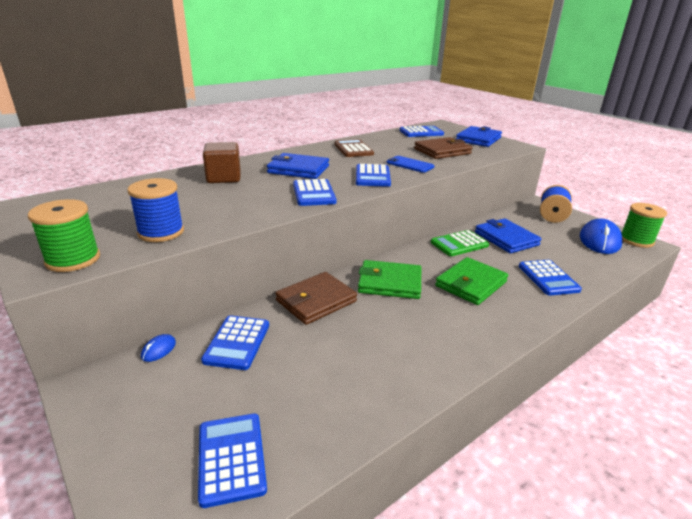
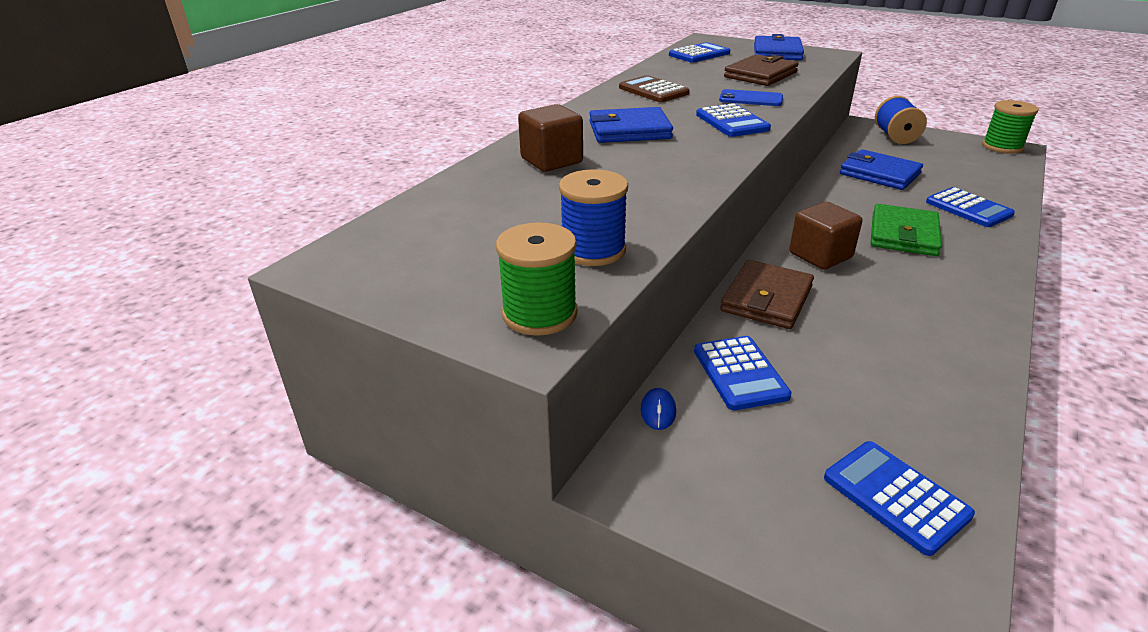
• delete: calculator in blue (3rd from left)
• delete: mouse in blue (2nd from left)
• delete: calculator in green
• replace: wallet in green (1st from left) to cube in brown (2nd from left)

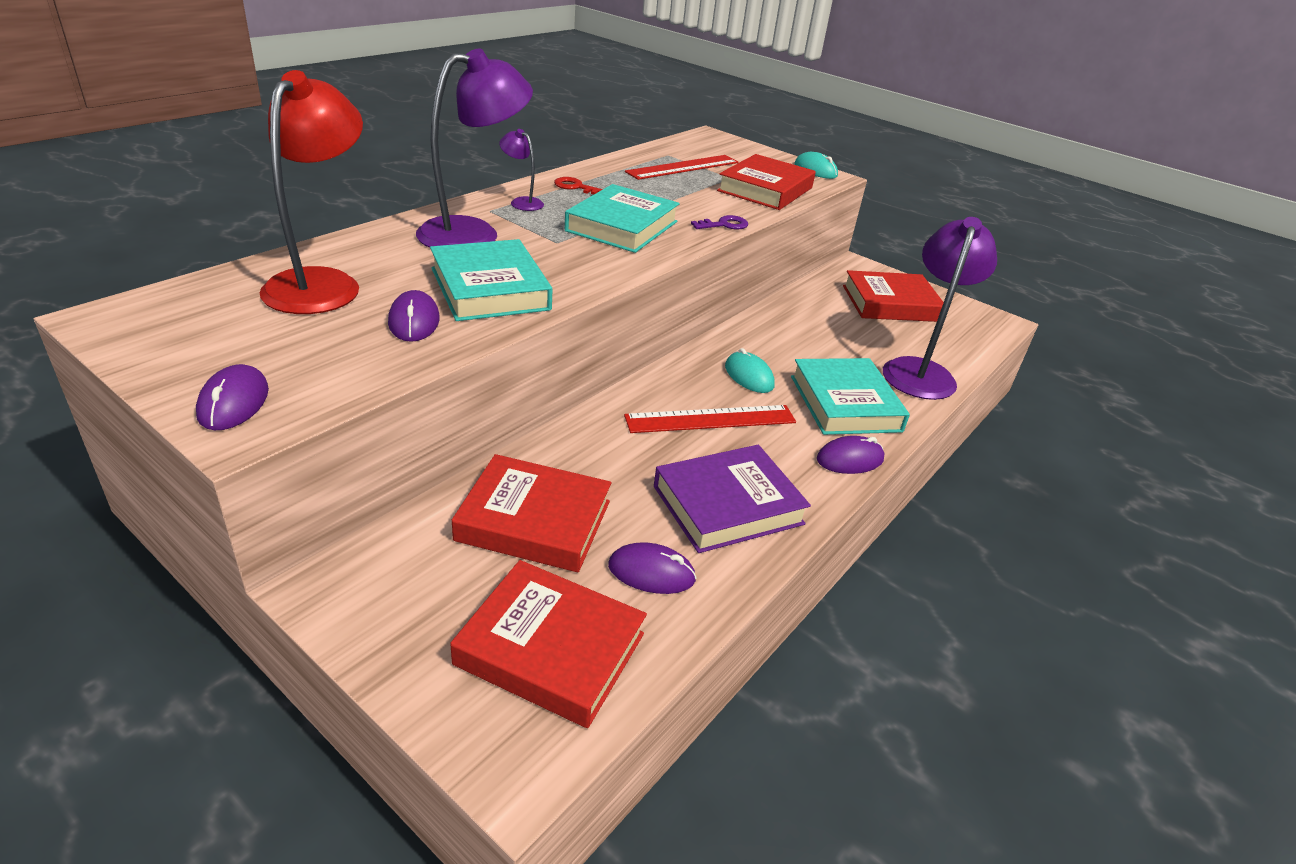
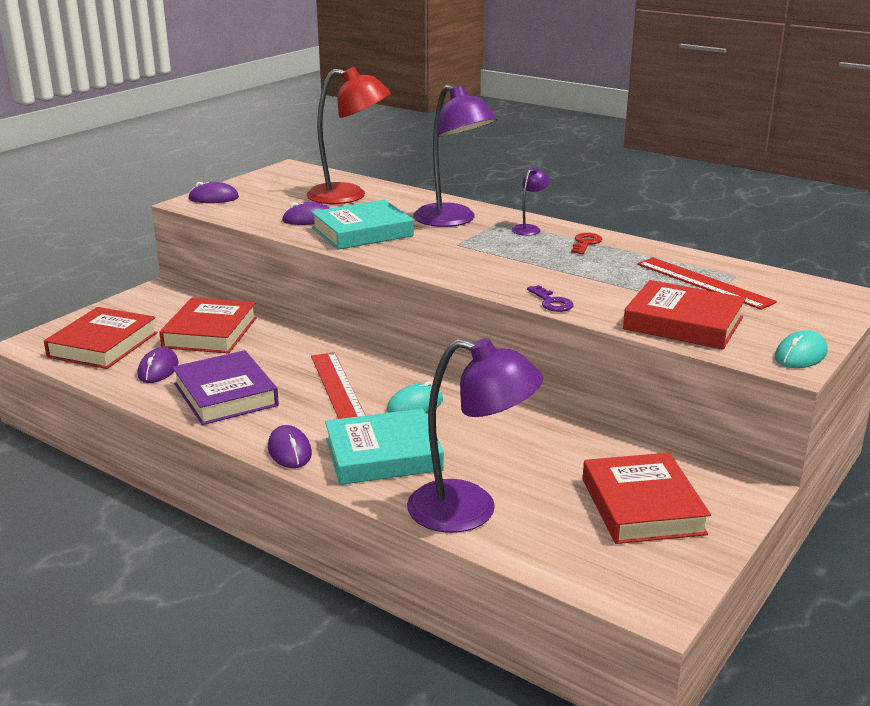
• delete: book in turquoise (2nd from left)

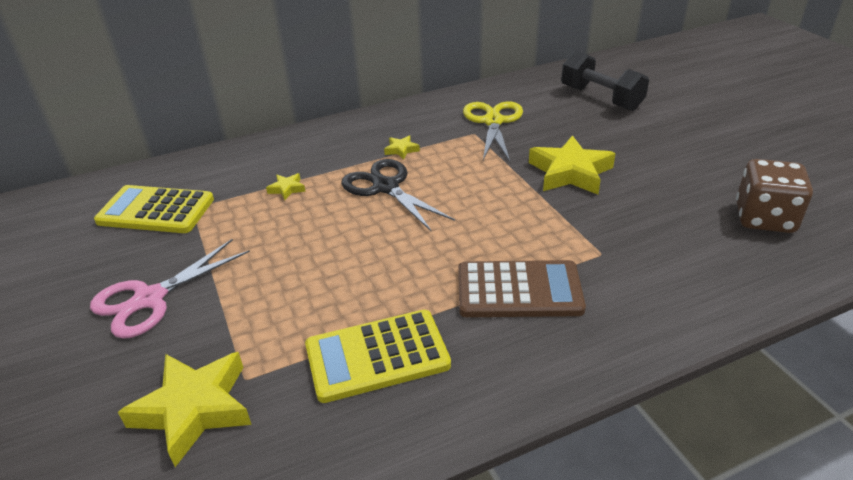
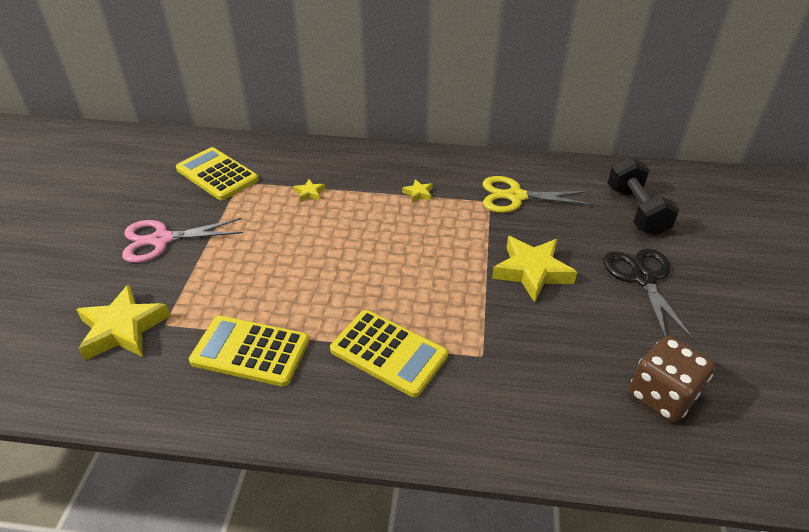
• rotate: scissors in yellow 120 degrees counterclockwise
• move: scissors in black
• recolor: calculator in brown to calculator in yellow (3rd from left)

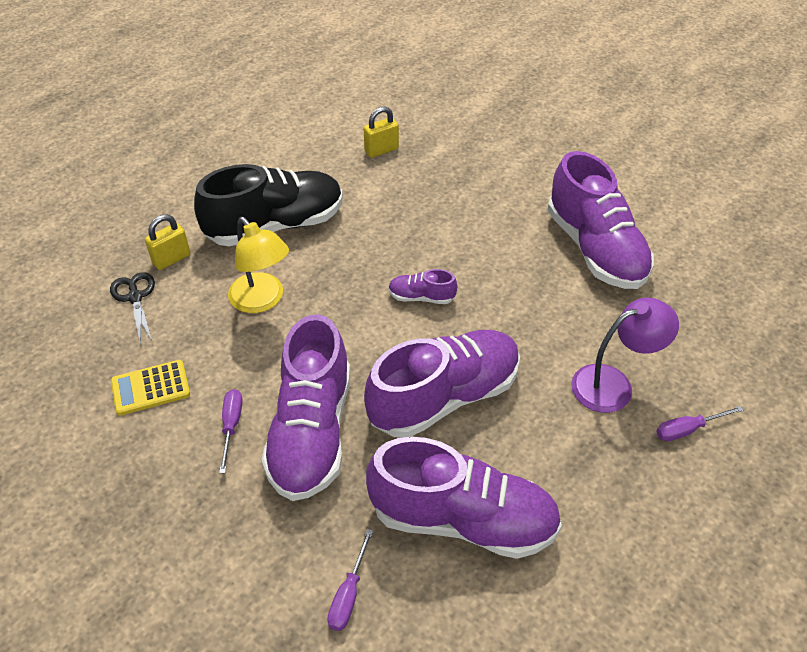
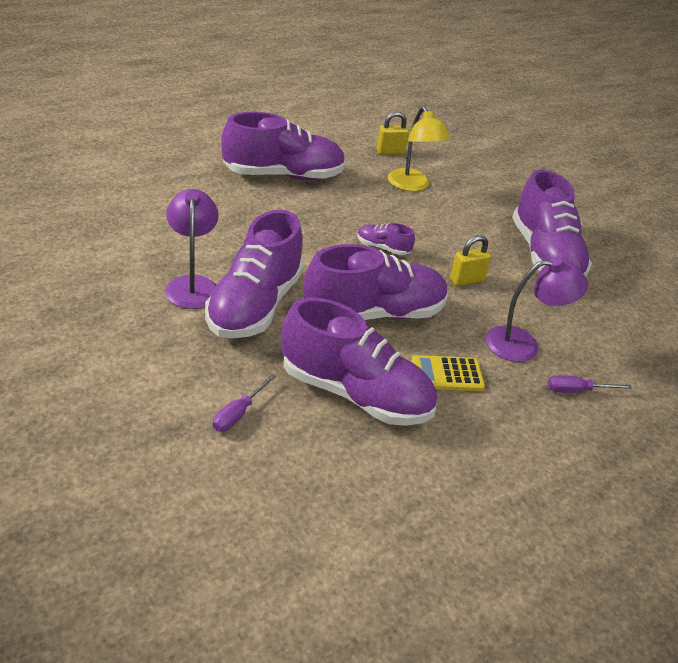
• recolor: shoe in black to shoe in purple (2nd from left)
• move: padlock in yellow (1st from left in the first image) to padlock in yellow (2nd from left)
• move: lamp in yellow
• delete: scissors in black
• move: calculator in yellow
• replace: screwdriver in purple (1st from left) to lamp in purple (1st from left)

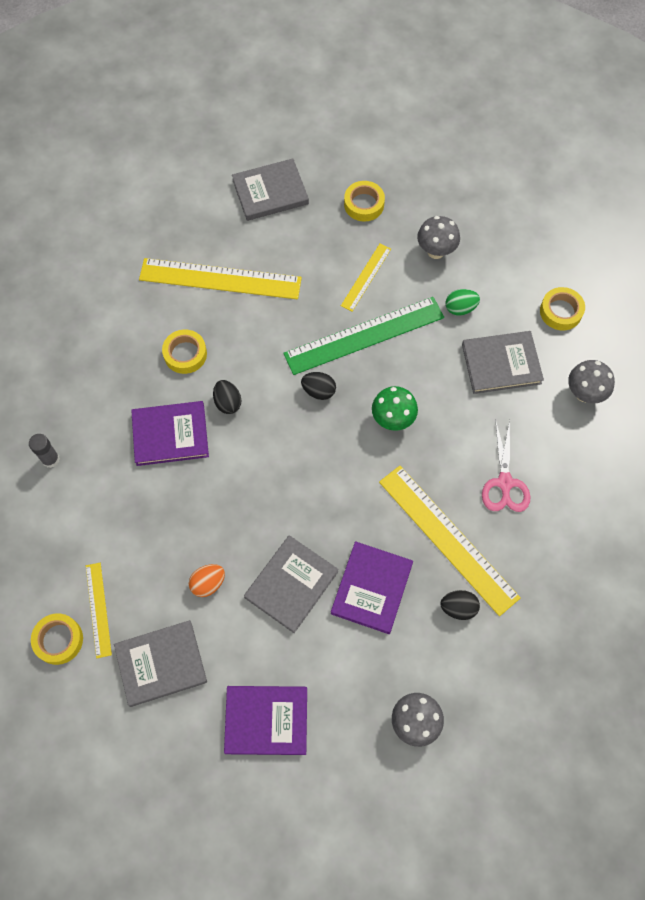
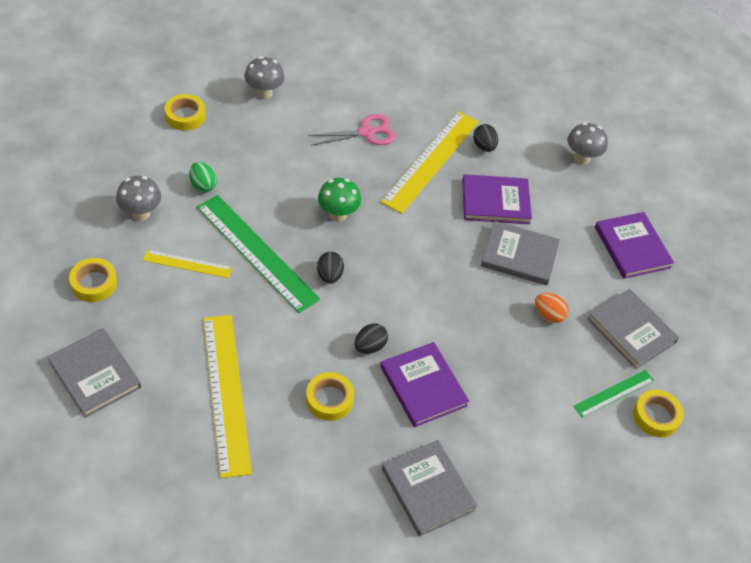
• move: book in grey (4th from left in the first image) to book in grey (2nd from left)
• delete: glue stick in grey
• recolor: ruler in yellow (1st from left) to ruler in green (2nd from left)

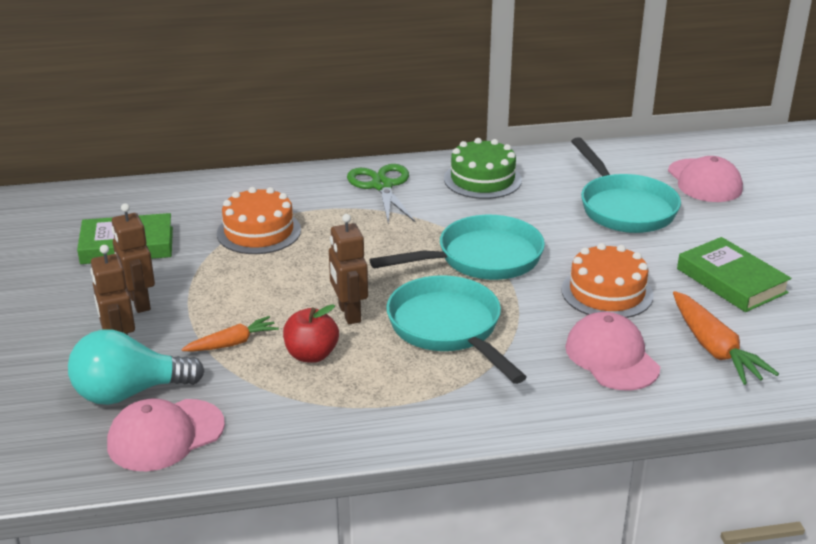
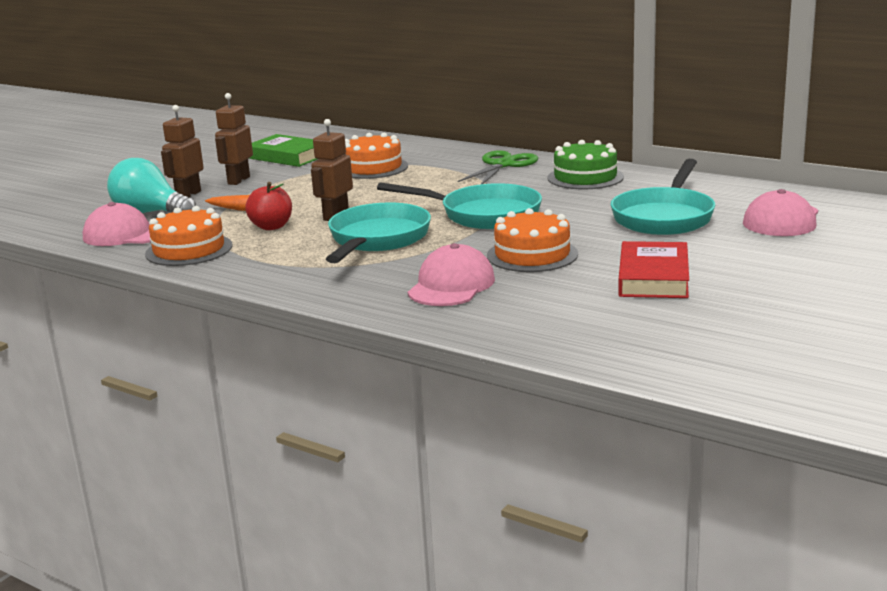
• recolor: book in green (2nd from left) to book in red
• delete: carrot in orange (2nd from left)
• insert: cake in orange (1st from left)

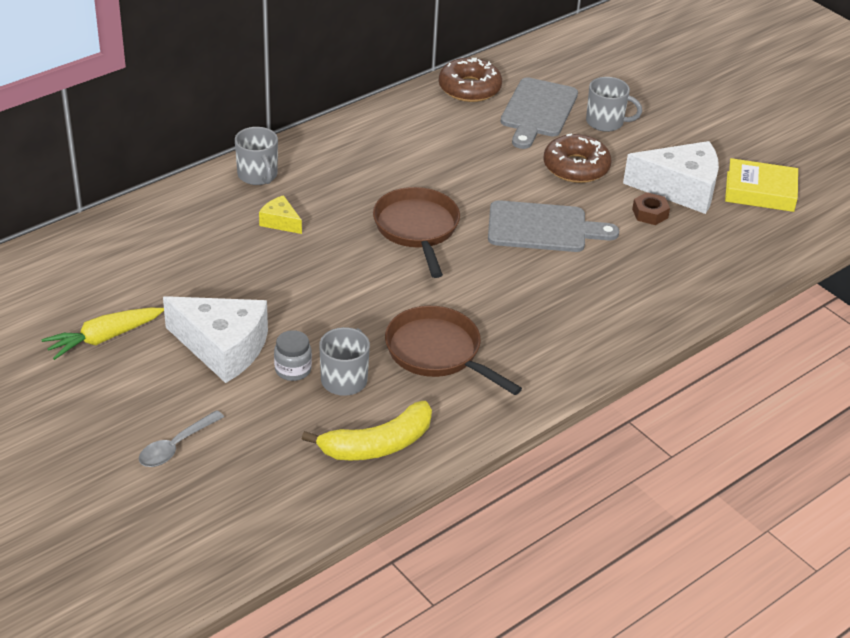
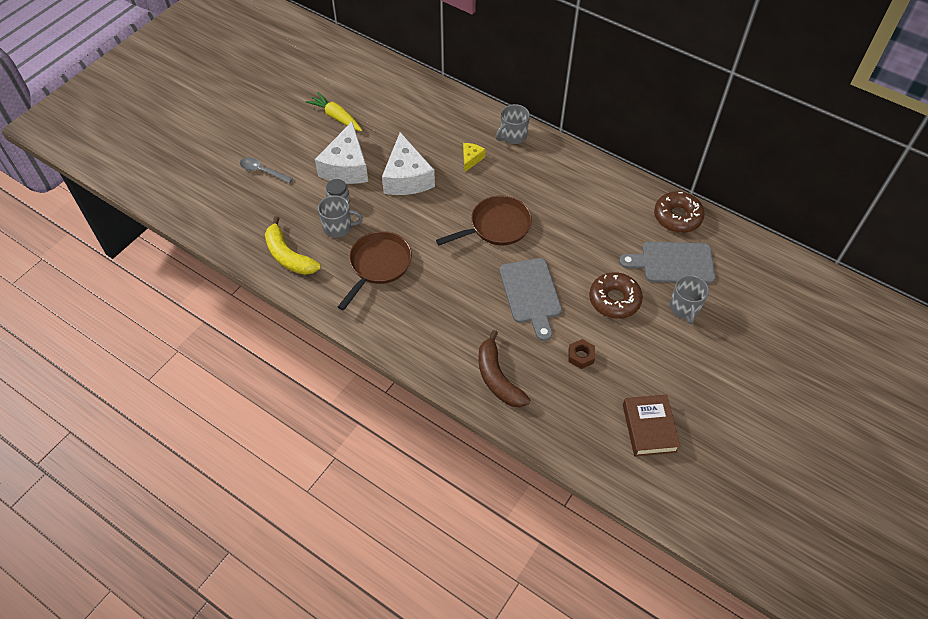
• move: cheese in white (2nd from left)
• recolor: book in yellow to book in brown
• insert: banana in brown

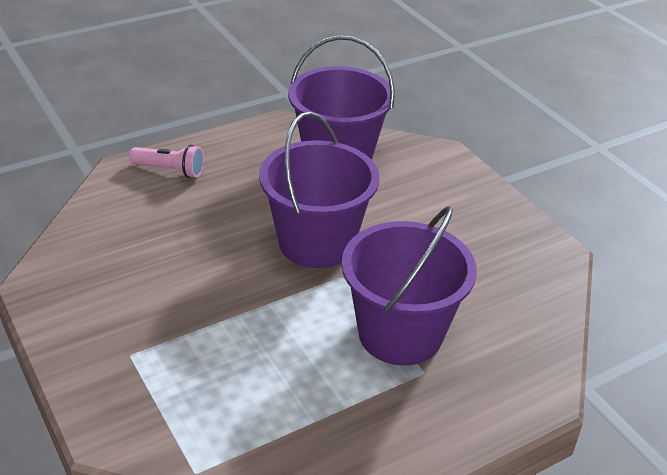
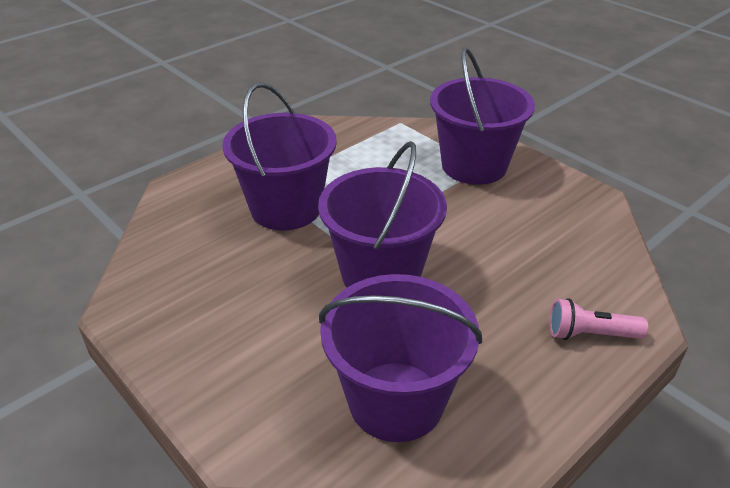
• insert: bucket in purple (4th from left)

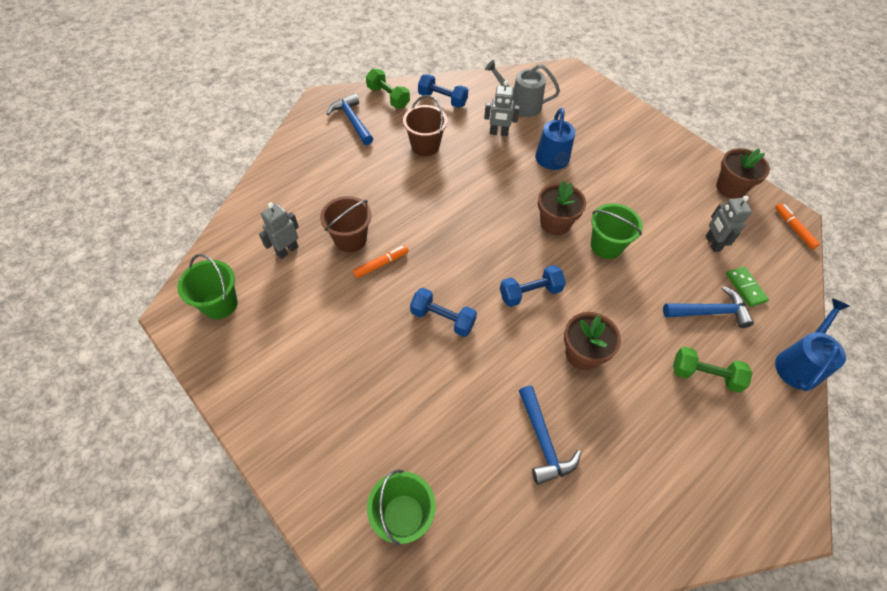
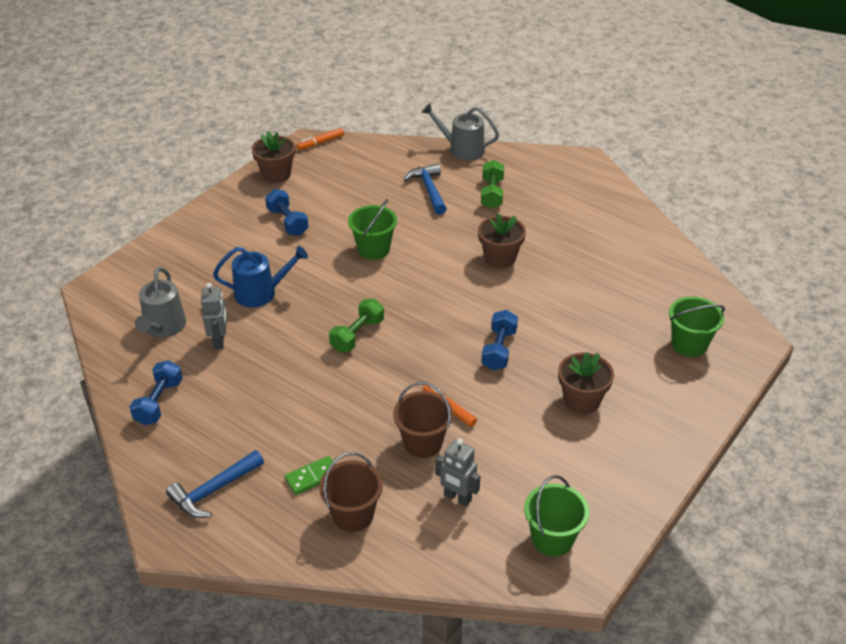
• move: dumbbell in green (1st from left)
• move: bucket in brown (2nd from left in the first image) to bucket in brown (1st from left)
• move: flower pot in brown (1st from left in the first image) to flower pot in brown (3rd from left)
• delete: robot in grey (3rd from left)
• move: dumbbell in blue (3rd from left in the first image) to dumbbell in blue (2nd from left)
• move: domino in green
• recolor: watering can in blue (2nd from left) to watering can in grey (2nd from left)
• delete: hammer in blue (2nd from left)

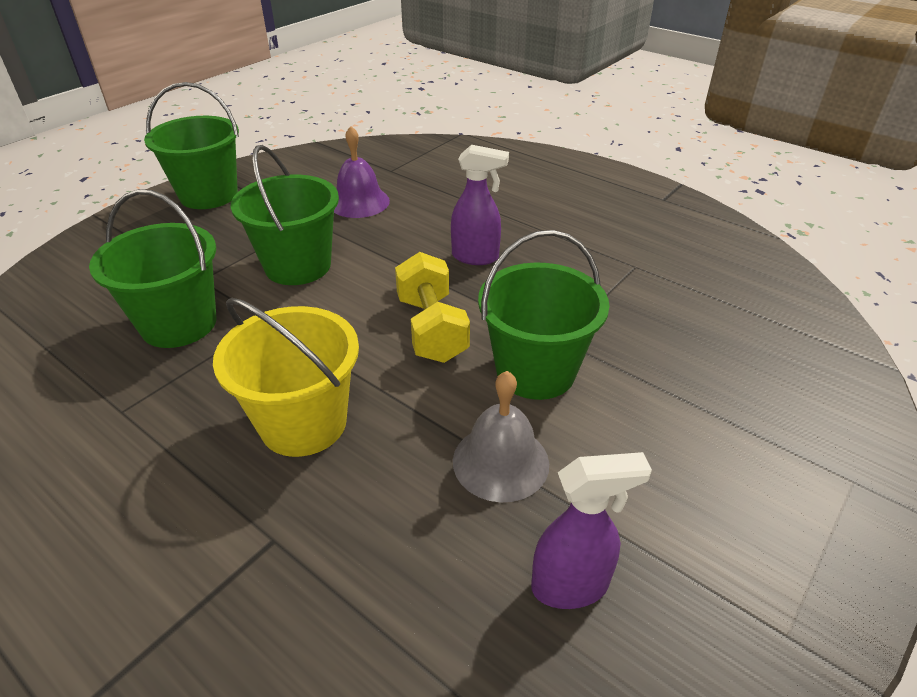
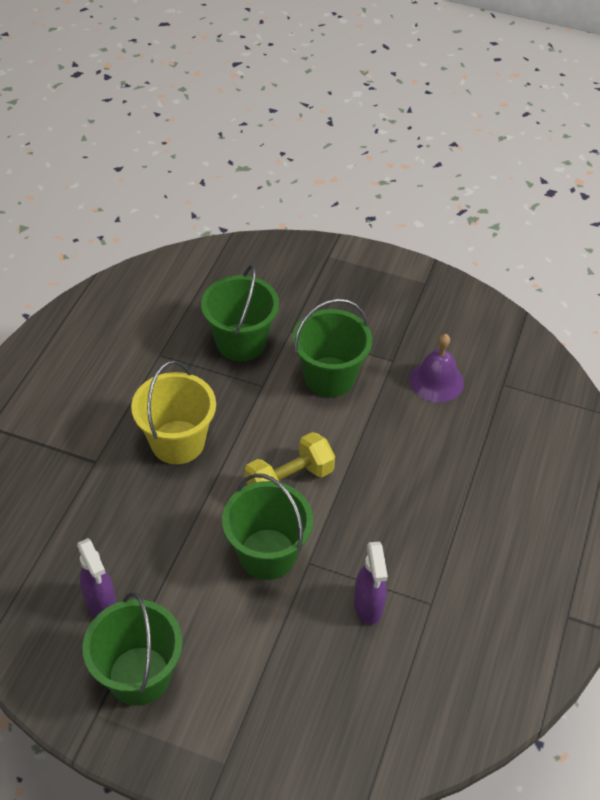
• move: bucket in green (2nd from left in the first image) to bucket in green (1st from left)
• move: spray bottle in purple (1st from left in the first image) to spray bottle in purple (2nd from left)
• delete: bell in grey

